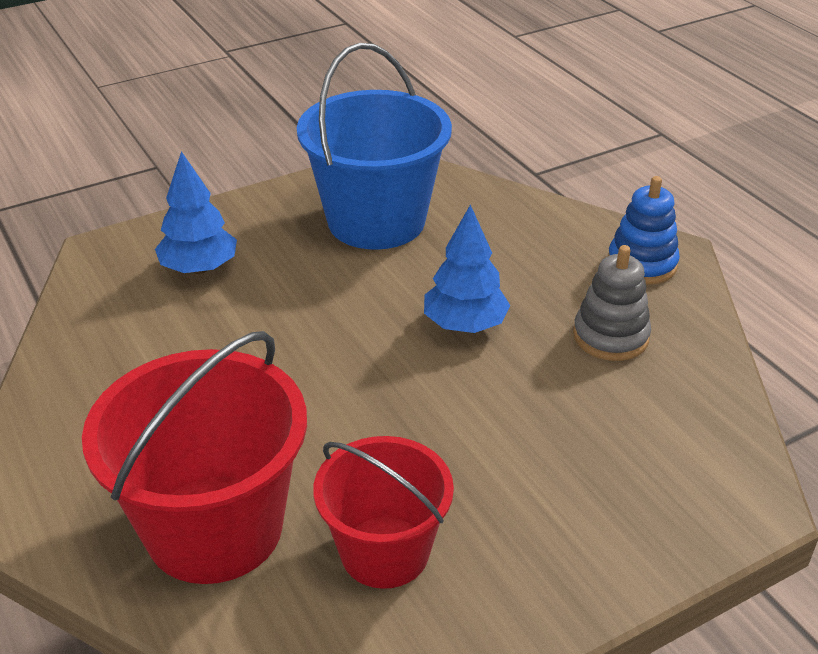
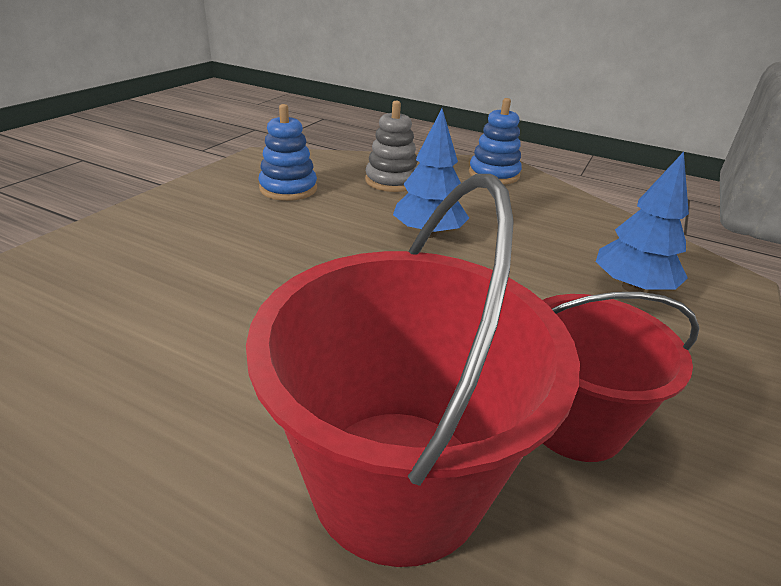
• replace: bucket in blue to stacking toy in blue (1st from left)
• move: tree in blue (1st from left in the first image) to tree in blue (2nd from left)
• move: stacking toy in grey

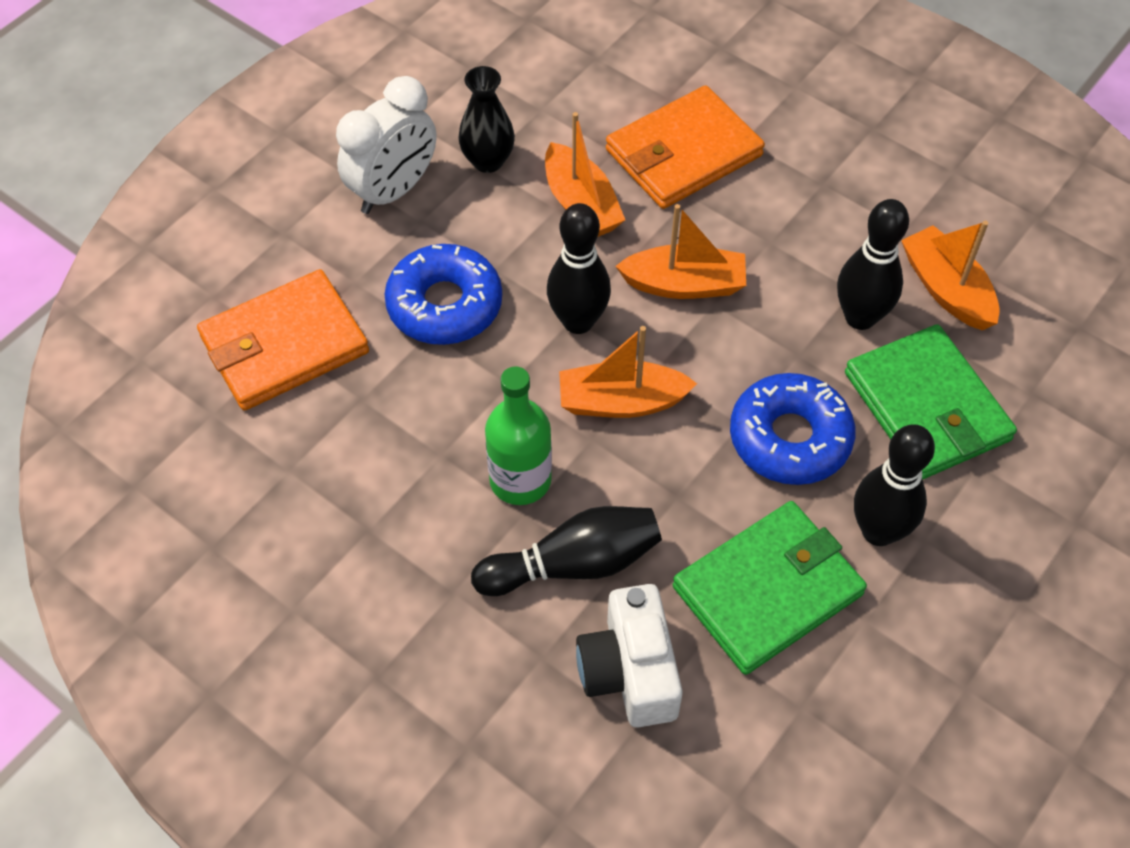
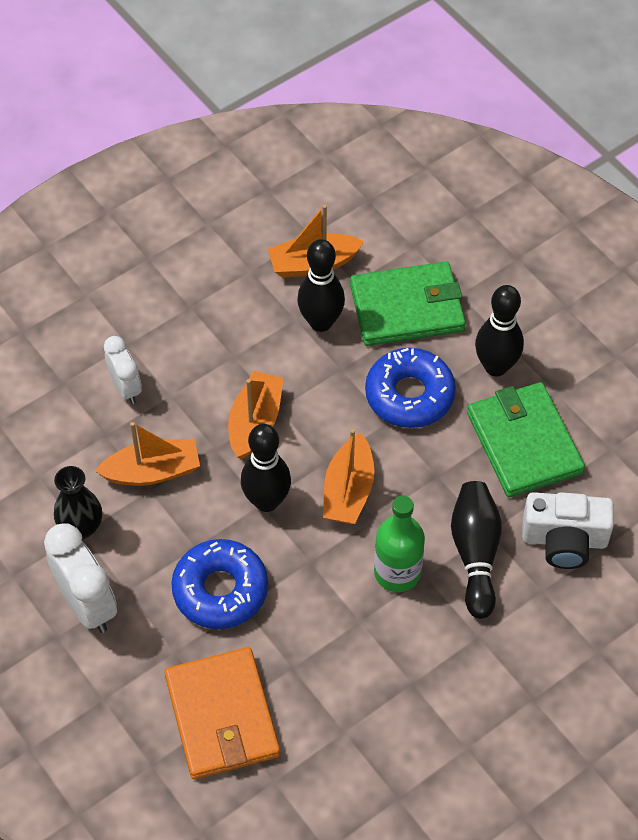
• replace: wallet in orange (2nd from left) to clock in white (2nd from left)

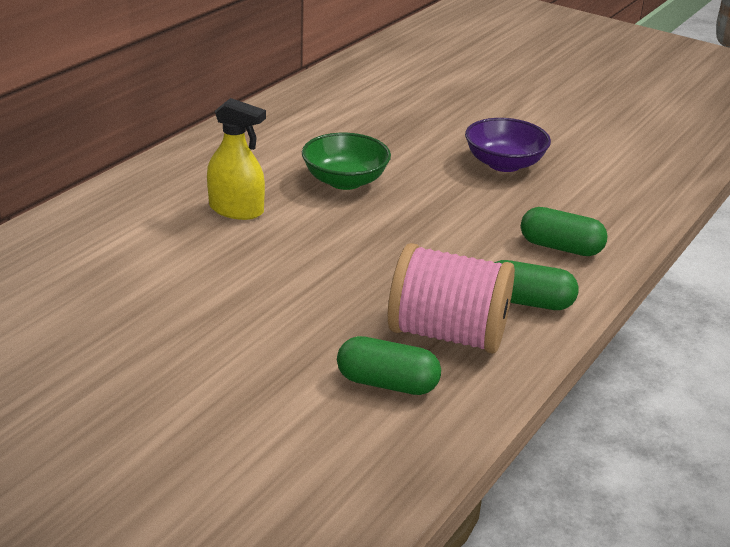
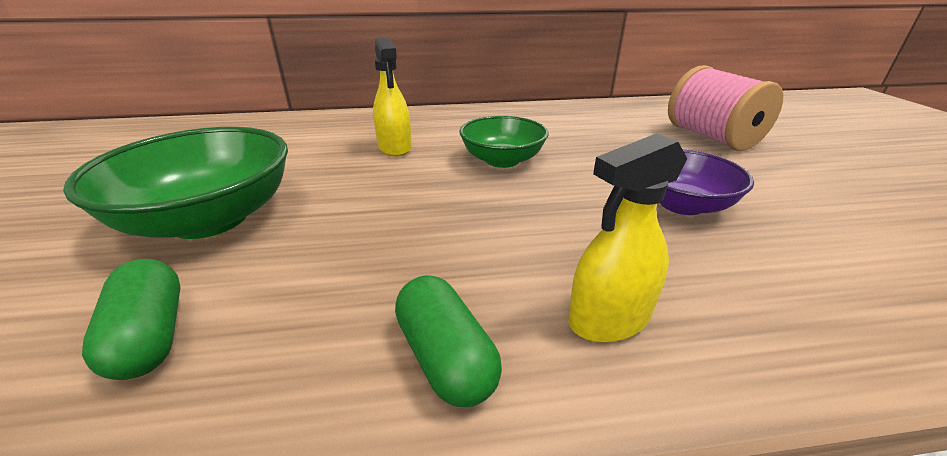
• replace: capsule in green (3rd from left) to spray bottle in yellow (2nd from left)
• move: spool in pink
• insert: bowl in green (1st from left)

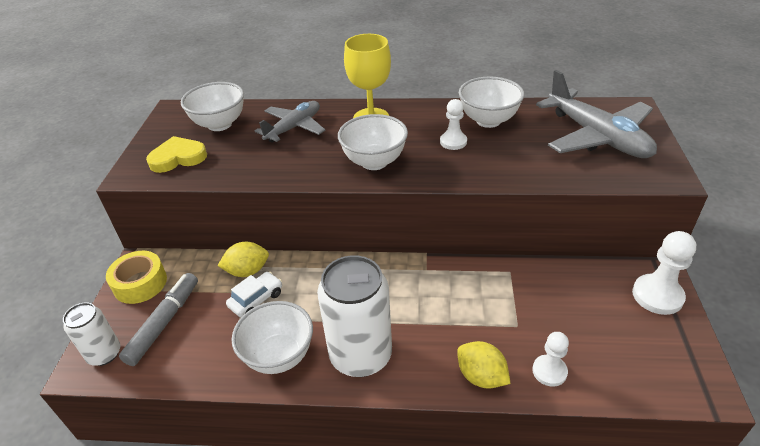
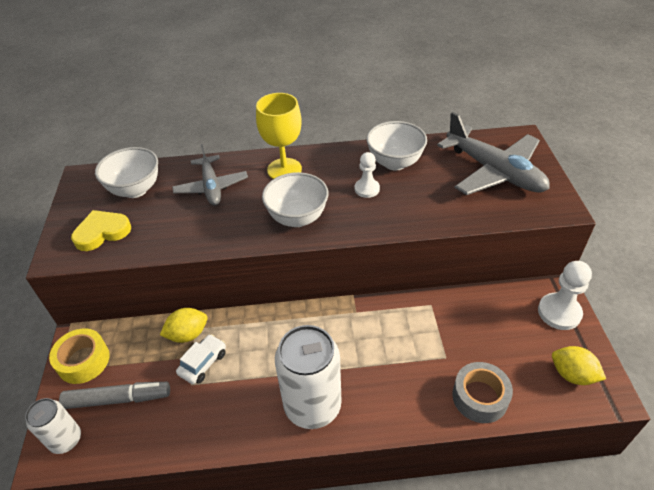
• rotate: plane in grey (1st from left) 135 degrees clockwise
• rotate: marker in grey 75 degrees clockwise
• delete: bowl in white (2nd from left)
• replace: pawn in white (2nd from left) to tape in grey
• move: lemon in yellow (2nd from left)

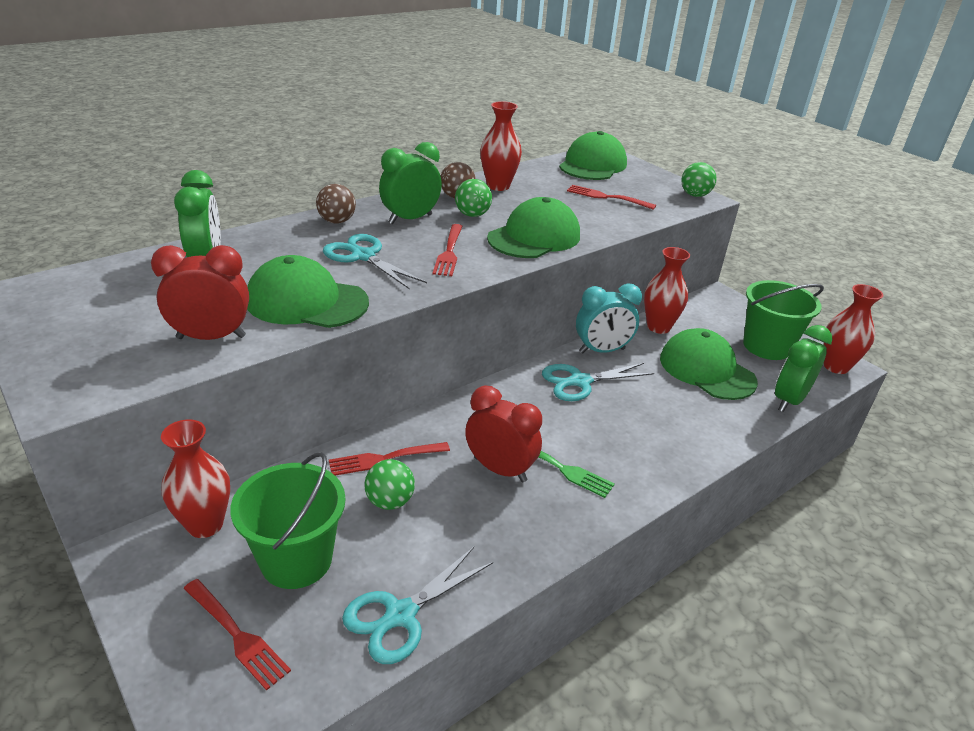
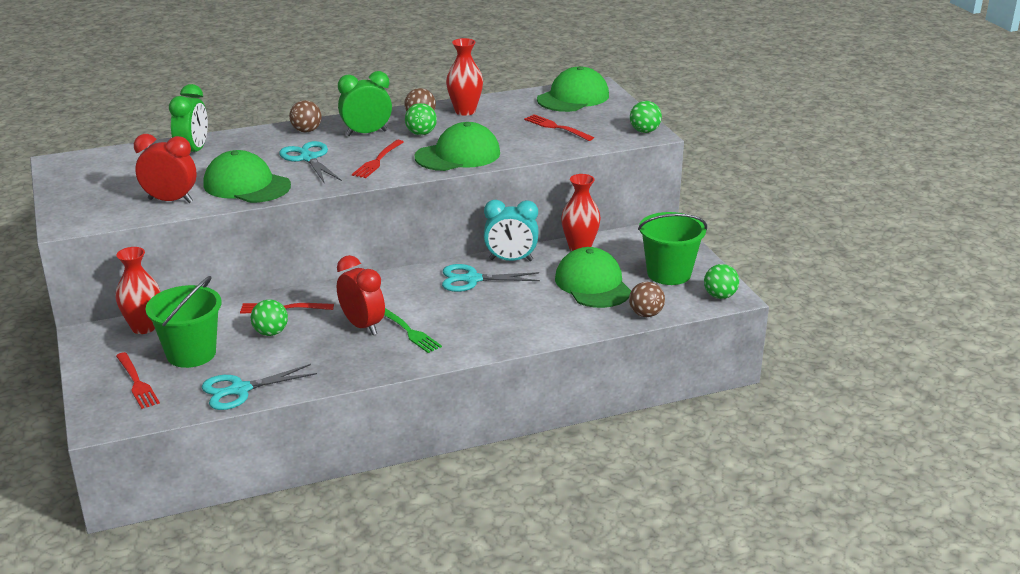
• replace: vase in red (4th from left) to ball in green (4th from left)
• replace: clock in green (3rd from left) to ball in brown (3rd from left)

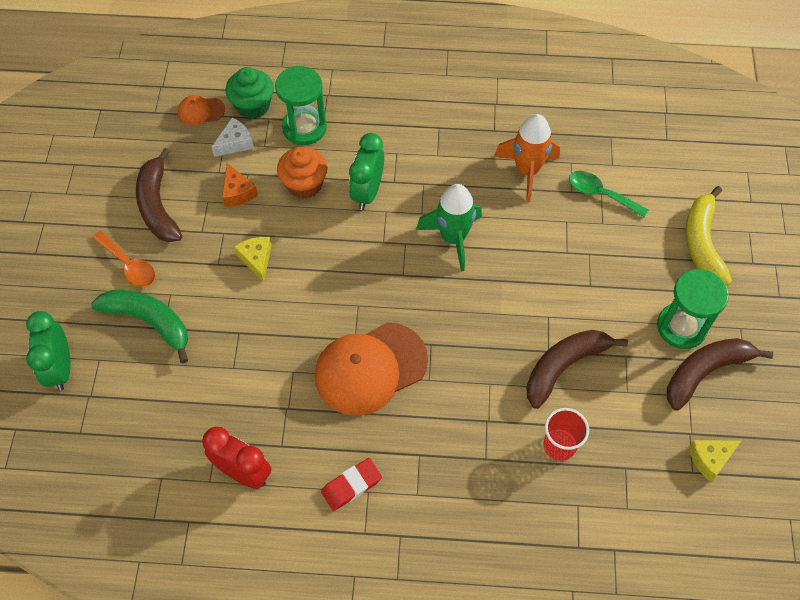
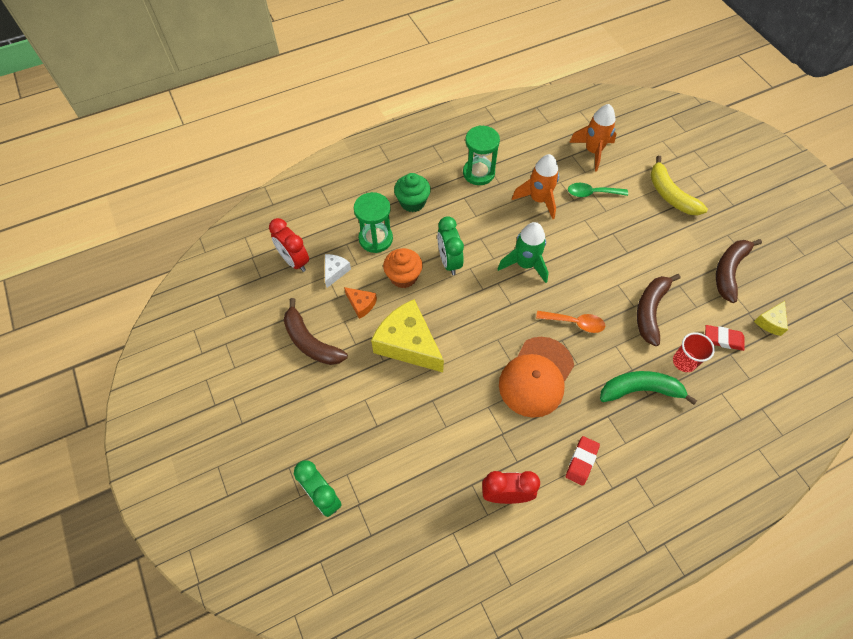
• move: cupcake in green
• replace: cap in orange (1st from left) to clock in red (1st from left)
• move: spoon in orange
• resize: cheese in yellow (1st from left) x2.13
• move: hourglass in green (2nd from left)
• move: banana in green
• insert: rocket in orange (2nd from left)
• insert: eraser in red (2nd from left)

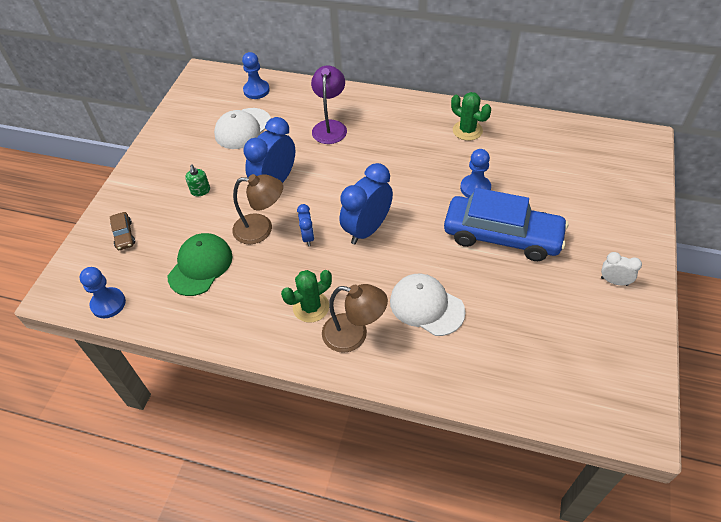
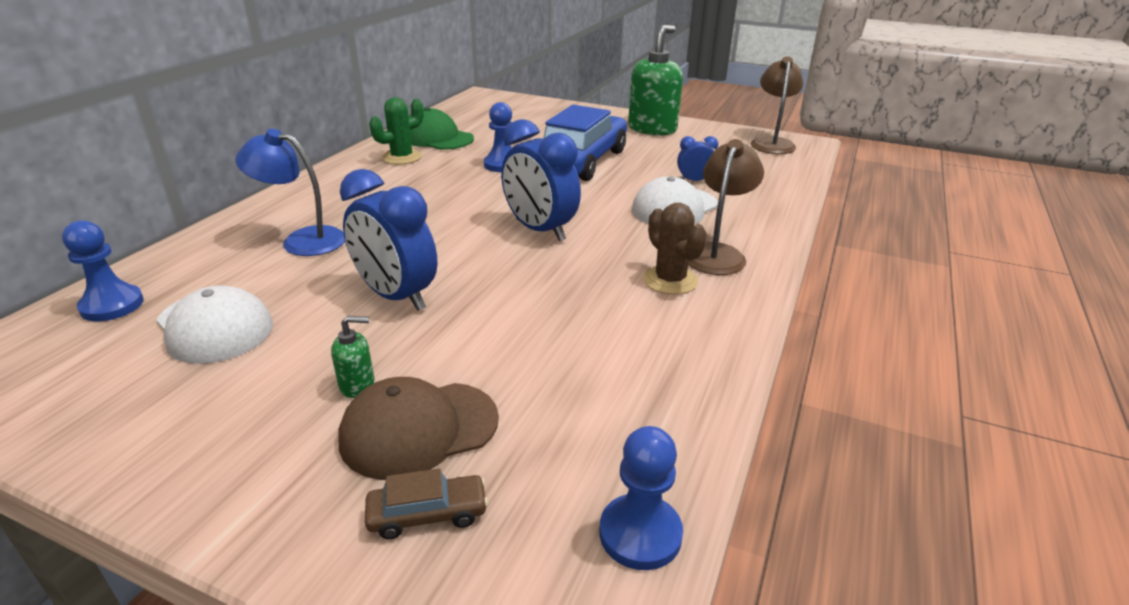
• recolor: lamp in purple to lamp in blue
• move: lamp in brown (1st from left in the first image) to lamp in brown (2nd from left)
• move: clock in blue (2nd from left in the first image) to clock in blue (3rd from left)
• move: cap in green
• replace: clock in white to soap dispenser in green (2nd from left)
• recolor: cactus in green (1st from left) to cactus in brown
• insert: cap in brown

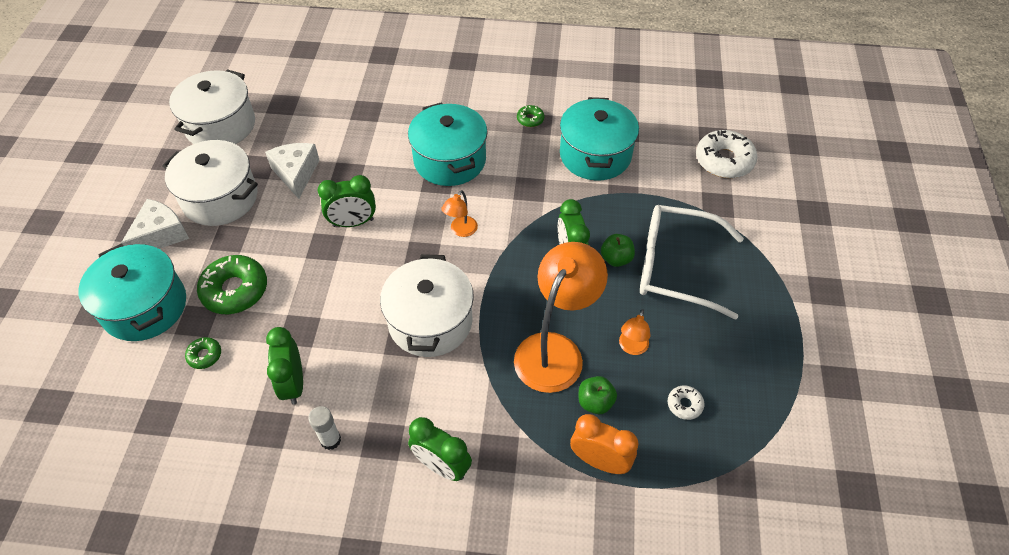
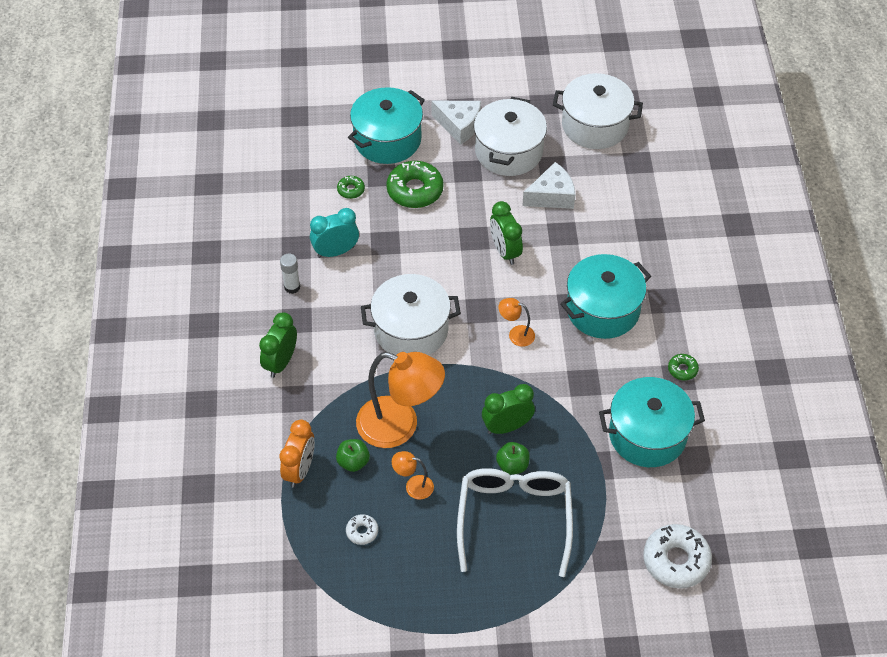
• recolor: clock in green (1st from left) to clock in turquoise

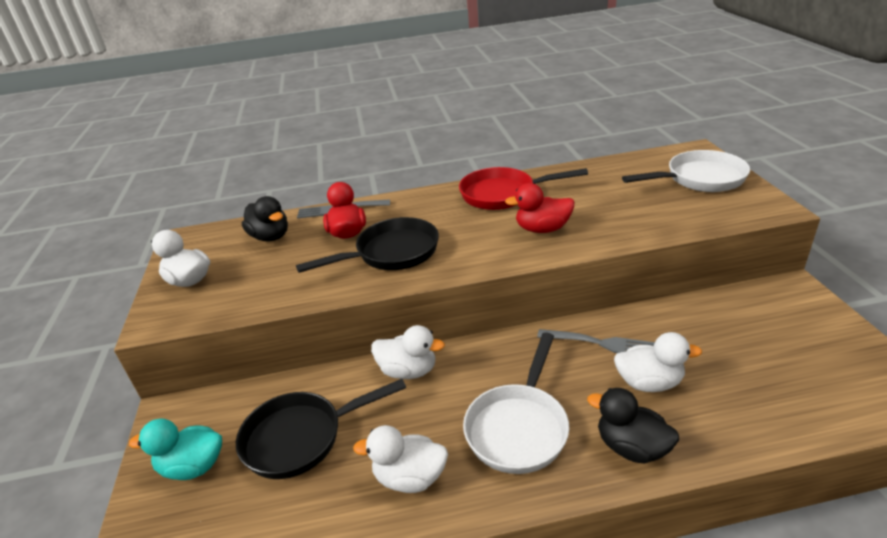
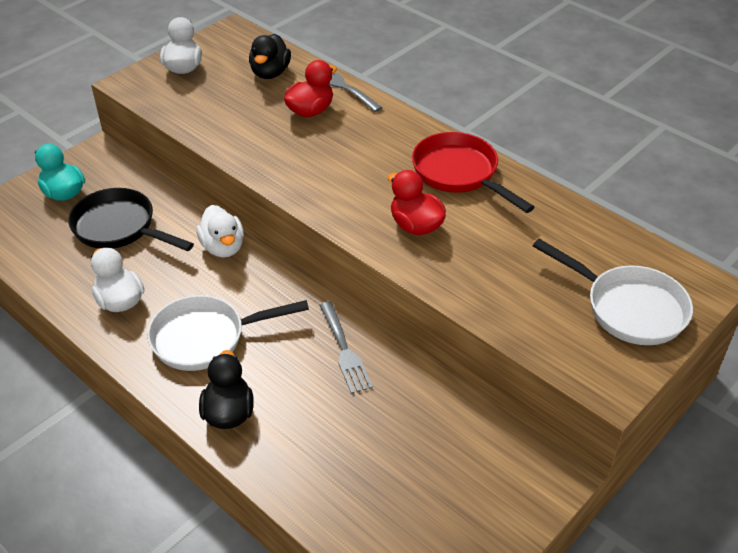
• delete: pan in black (2nd from left)
• delete: duck in white (4th from left)

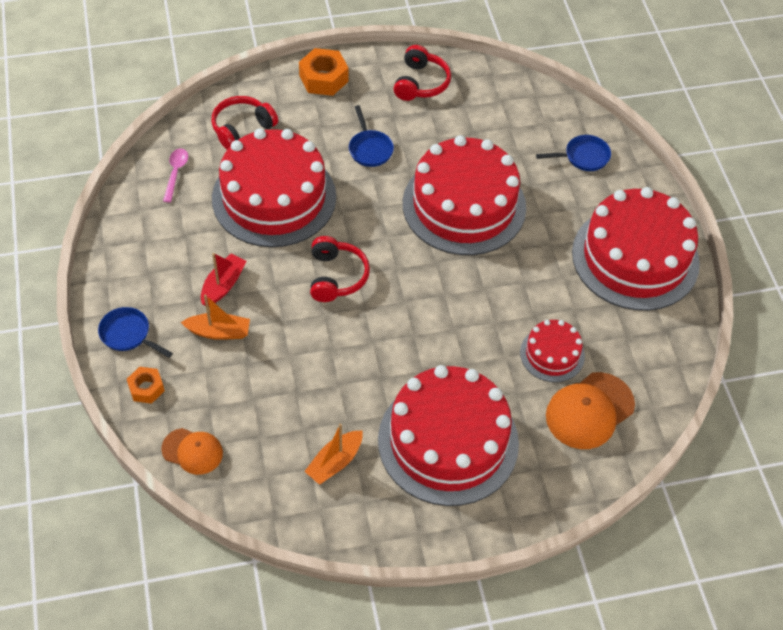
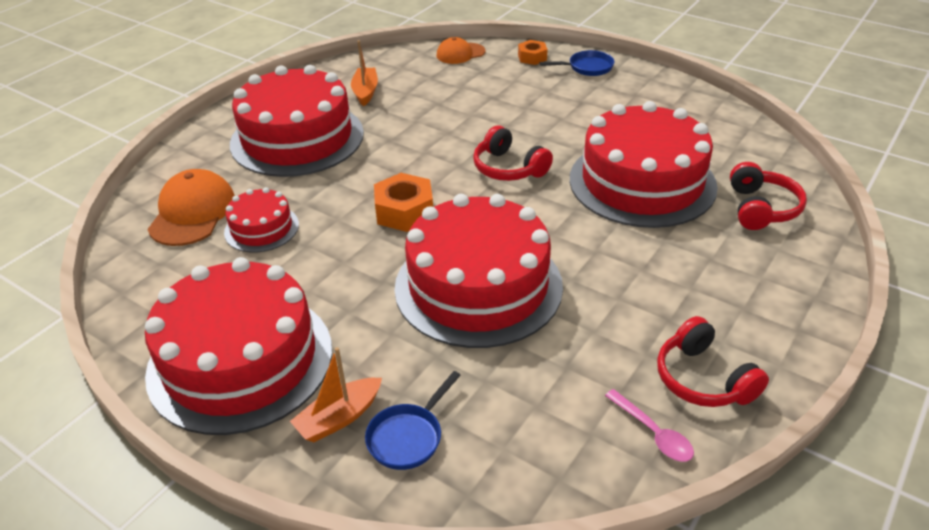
• move: nut in orange (2nd from left in the first image) to nut in orange (1st from left)
• delete: pan in blue (2nd from left)
• move: spoon in pink
• delete: boat in red
• move: boat in orange (1st from left)

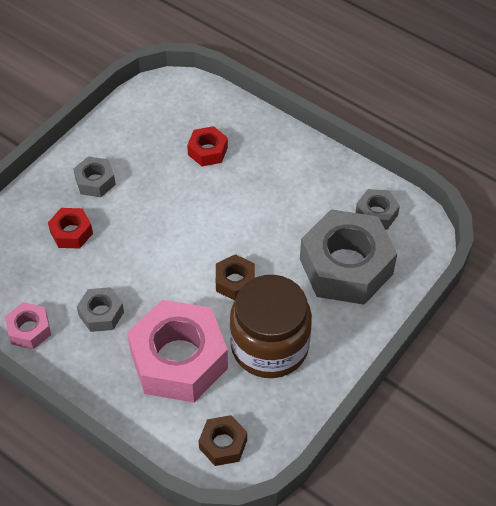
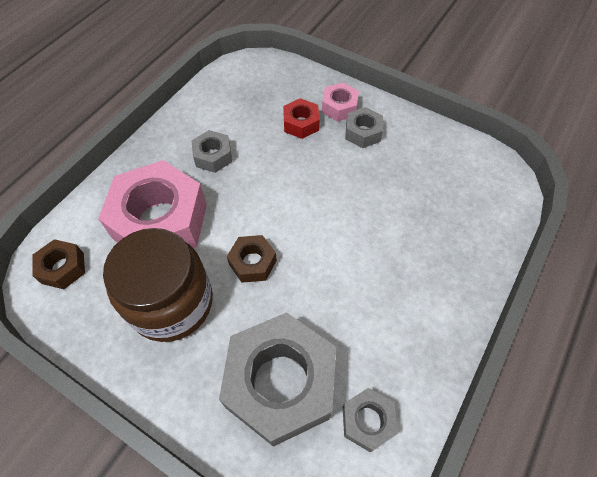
• delete: nut in red (2nd from left)
• move: nut in pink (1st from left in the first image) to nut in pink (2nd from left)

